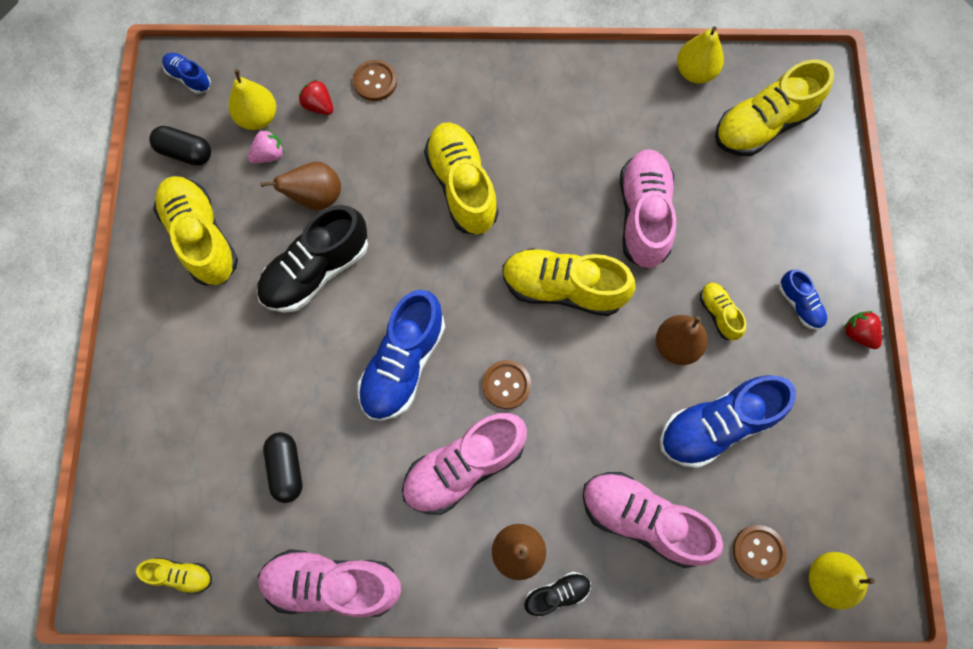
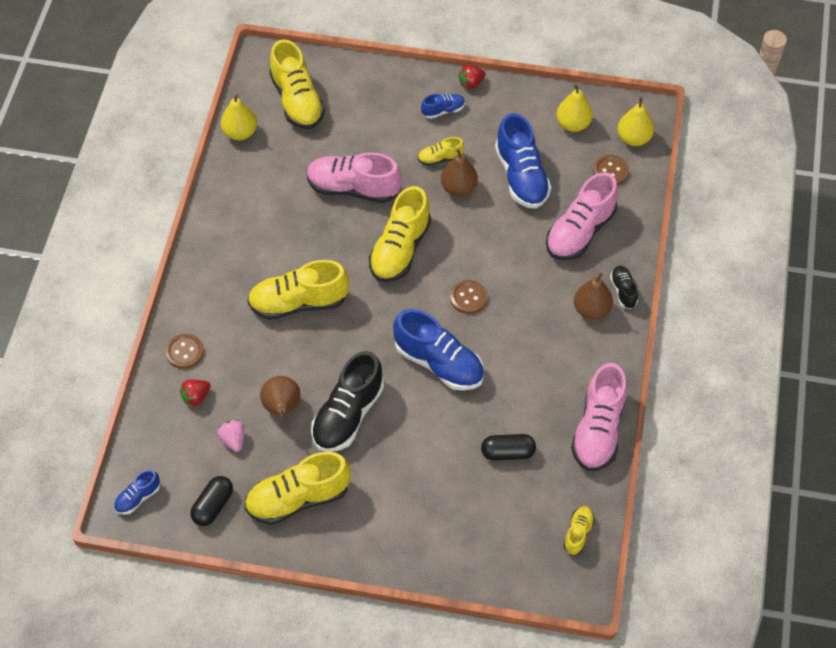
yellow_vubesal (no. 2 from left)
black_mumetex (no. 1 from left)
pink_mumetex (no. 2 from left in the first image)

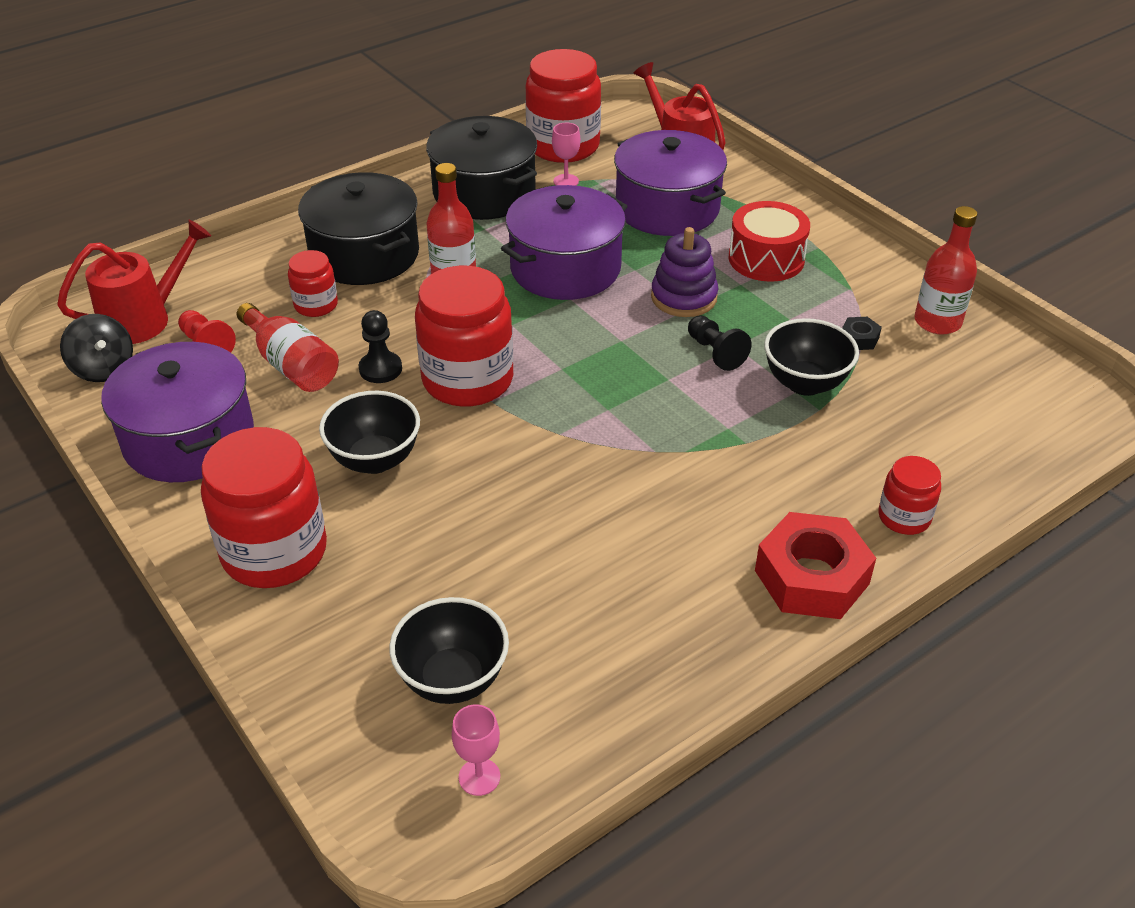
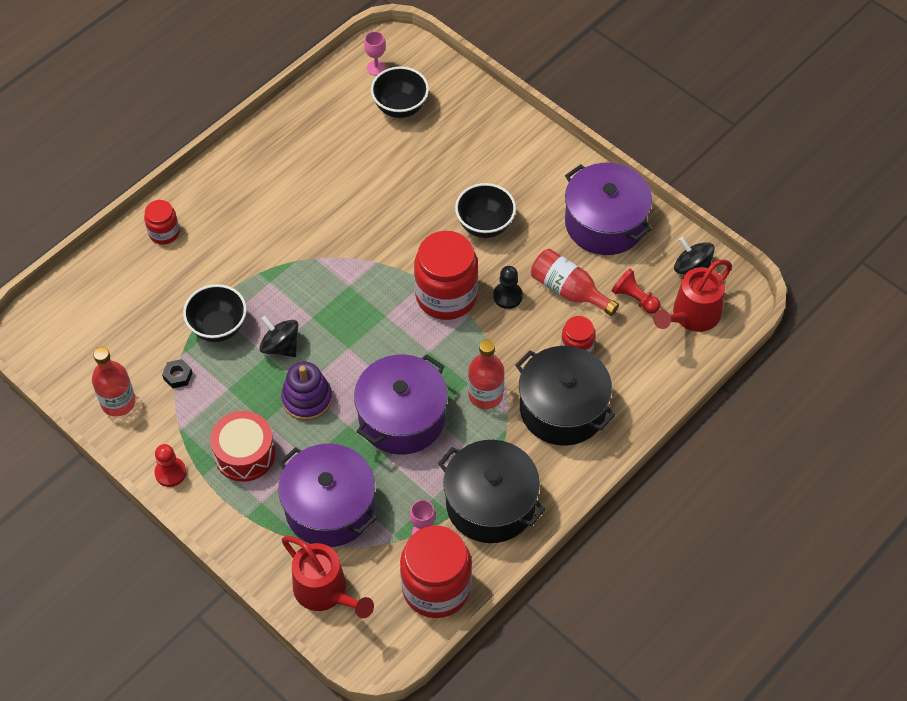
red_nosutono (no. 1 from left in the first image)
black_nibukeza (no. 1 from left)
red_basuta
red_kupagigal (no. 1 from left)

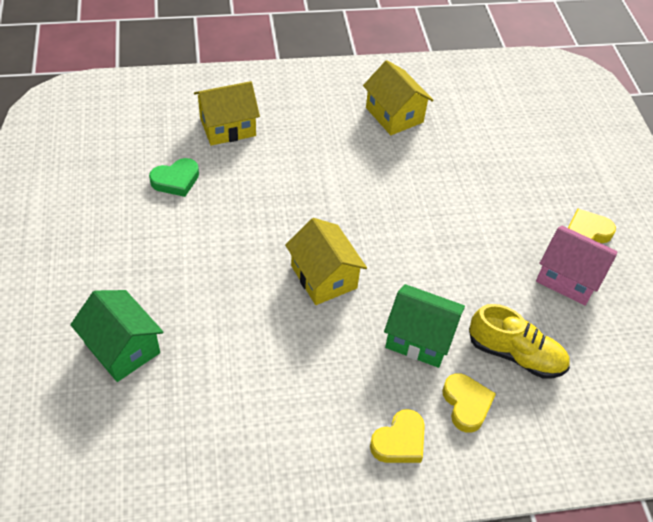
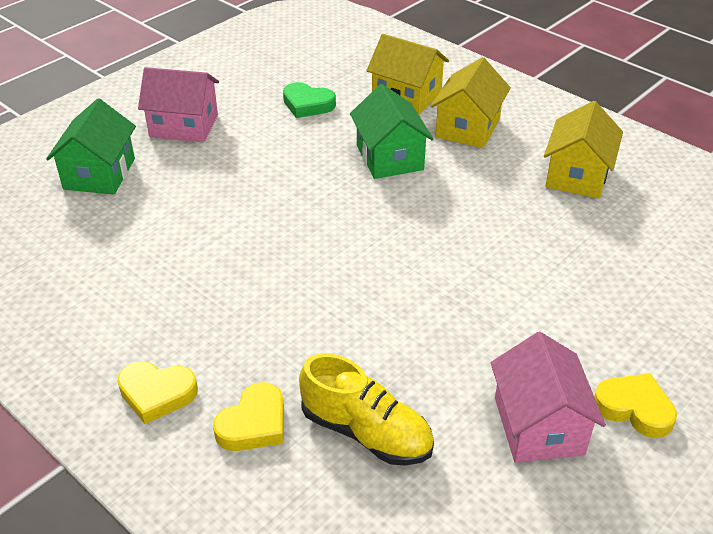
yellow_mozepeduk (no. 2 from left)
green_mozepeduk (no. 2 from left)
yellow_mumetex
pink_mozepeduk (no. 1 from left)

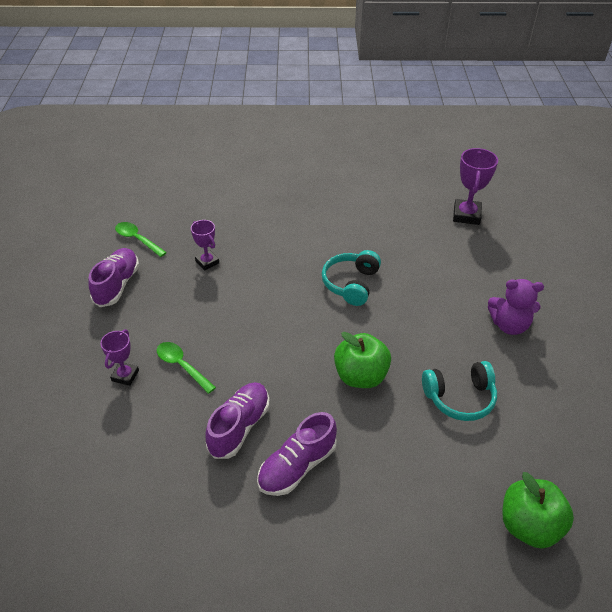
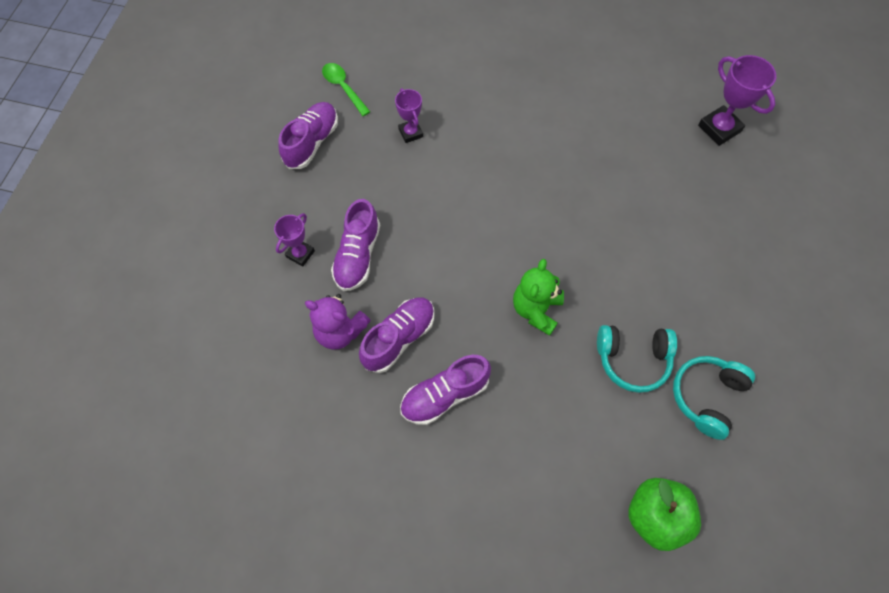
purple_mumetex (no. 2 from left)
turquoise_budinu (no. 2 from left)
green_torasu
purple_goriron (no. 3 from left)
purple_torasu

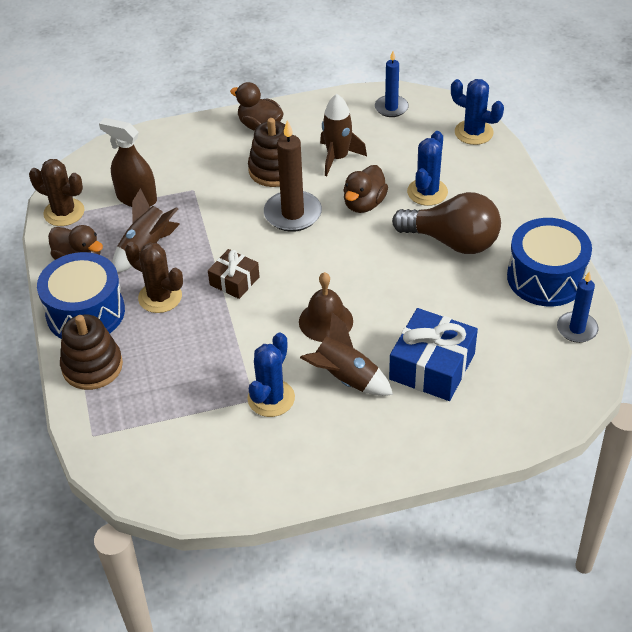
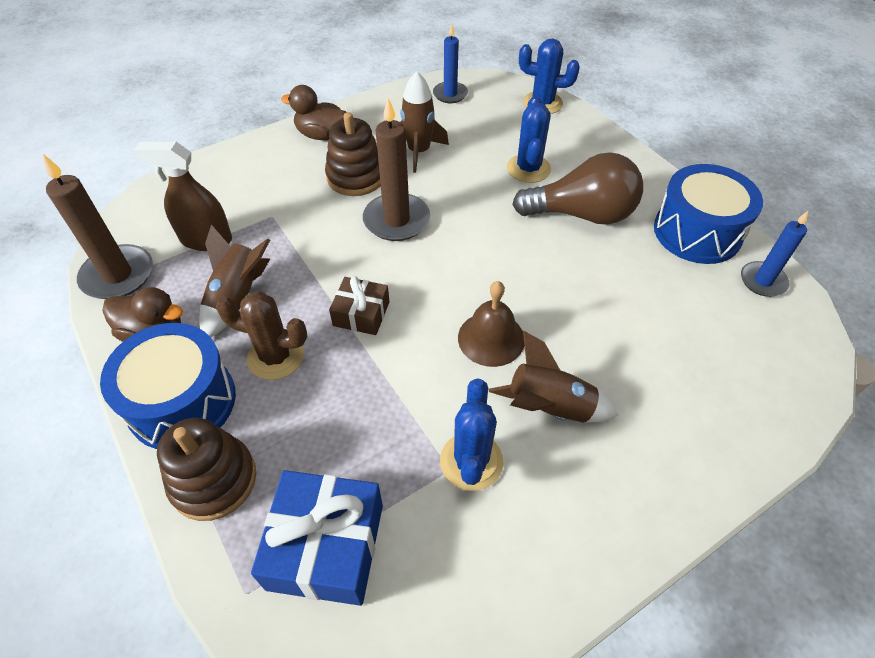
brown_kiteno (no. 1 from left)
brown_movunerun (no. 3 from left in the first image)
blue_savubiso

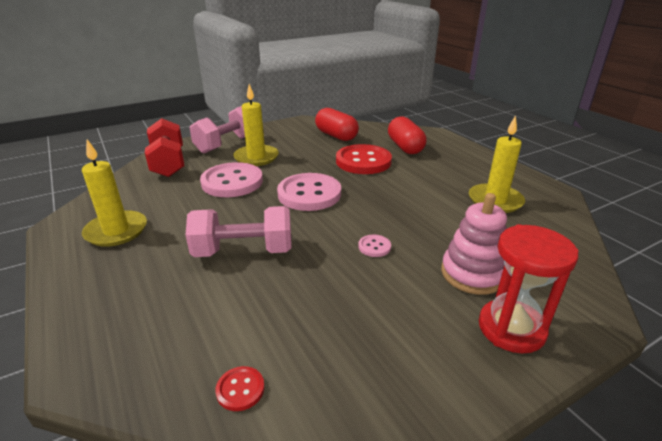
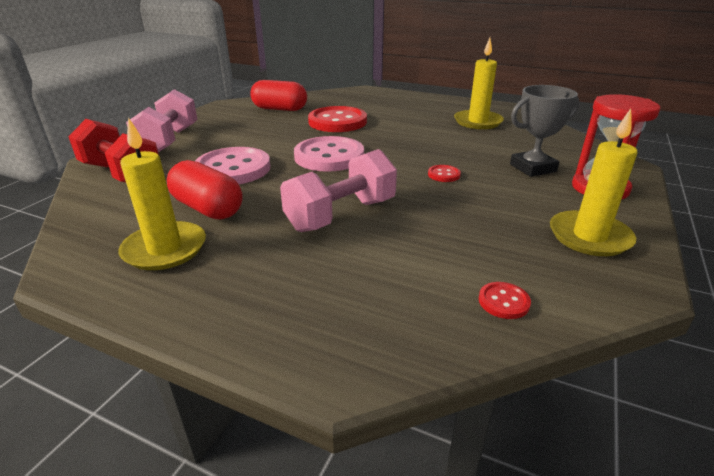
yellow_kiteno (no. 3 from left)
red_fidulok (no. 2 from left)
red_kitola (no. 1 from left)
grey_goriron

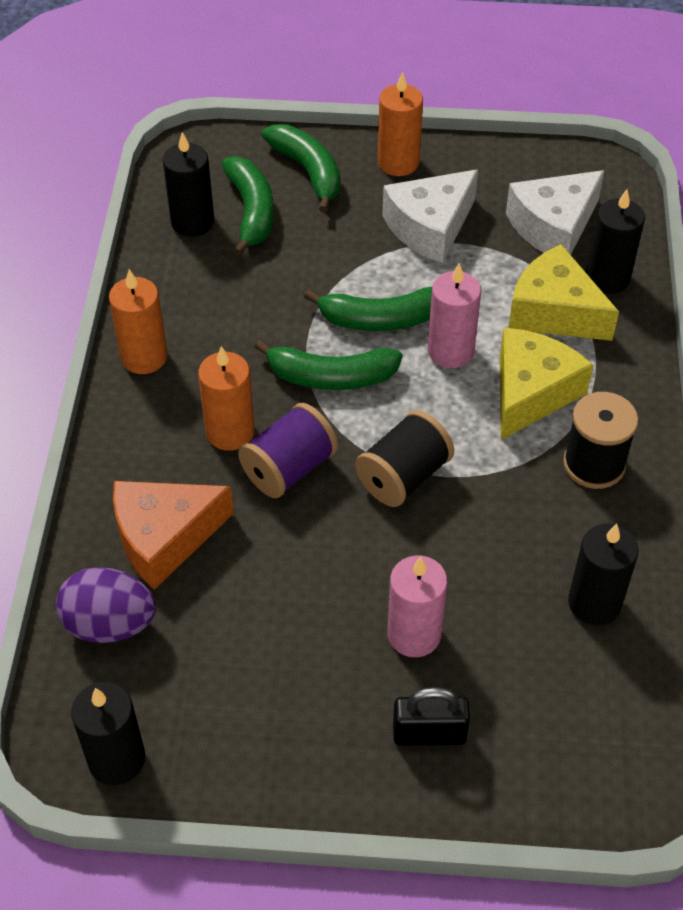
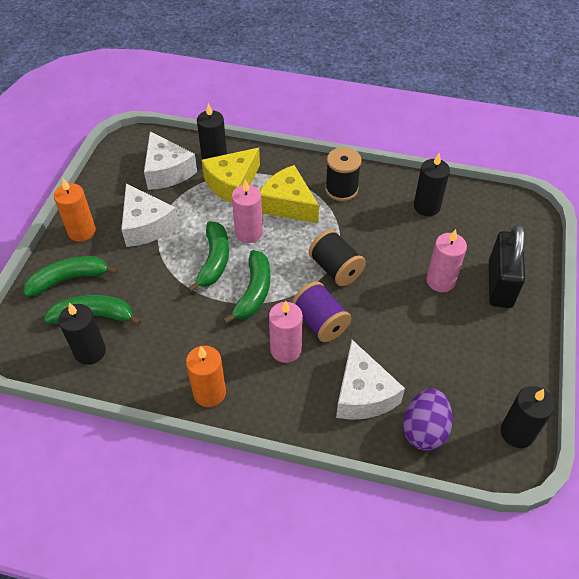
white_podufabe (no. 3 from left)
pink_kiteno (no. 2 from left)
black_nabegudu

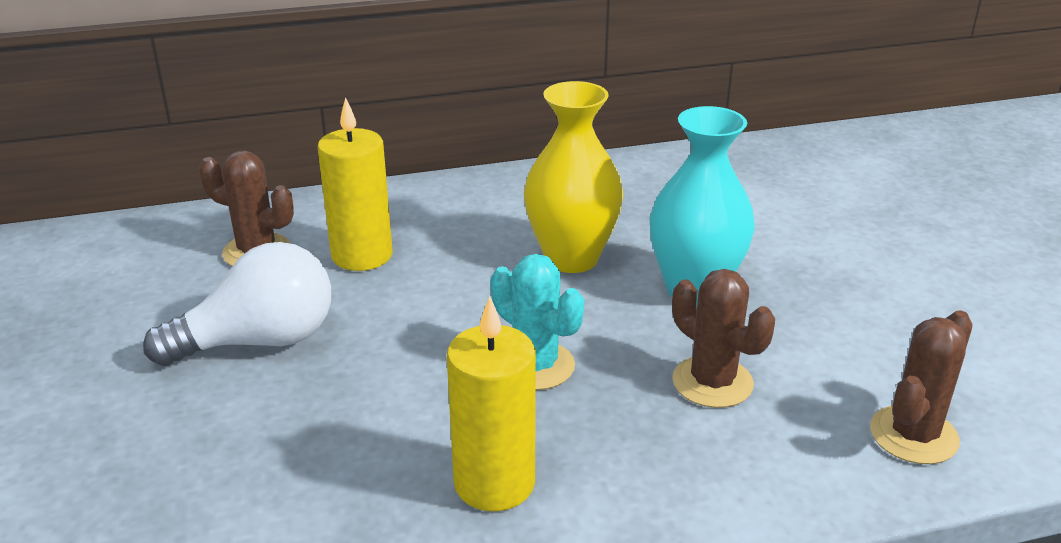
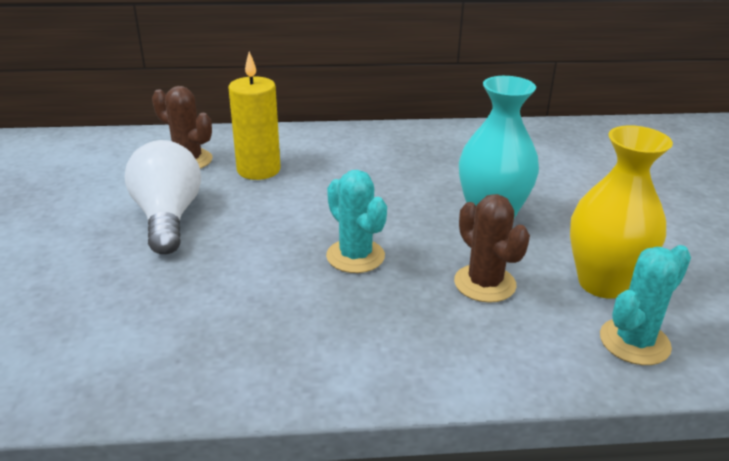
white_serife
yellow_kiteno (no. 2 from left in the first image)
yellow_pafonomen
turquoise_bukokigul (no. 2 from left)

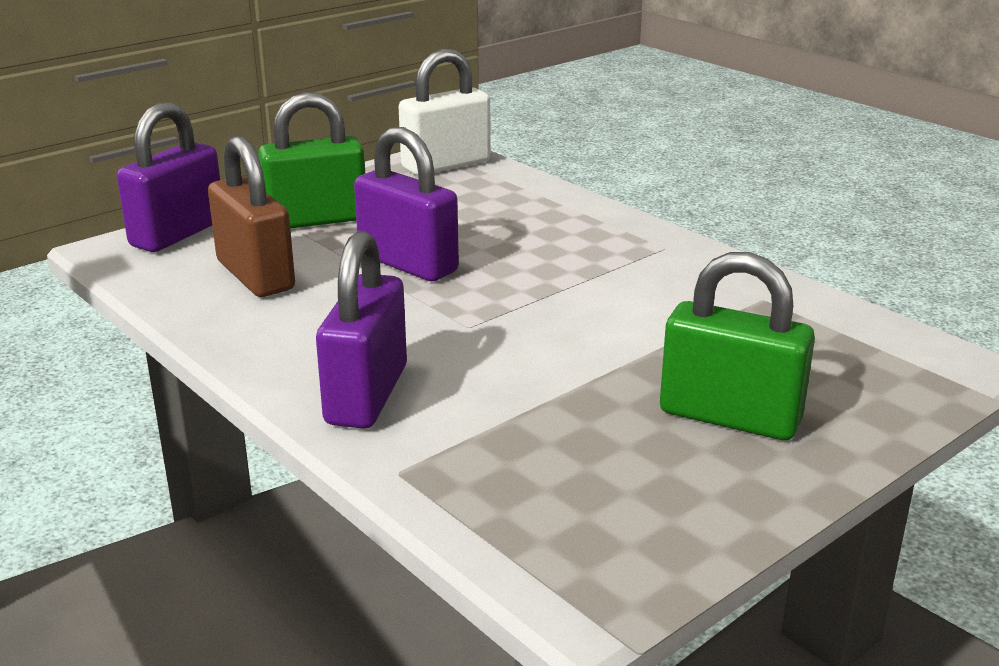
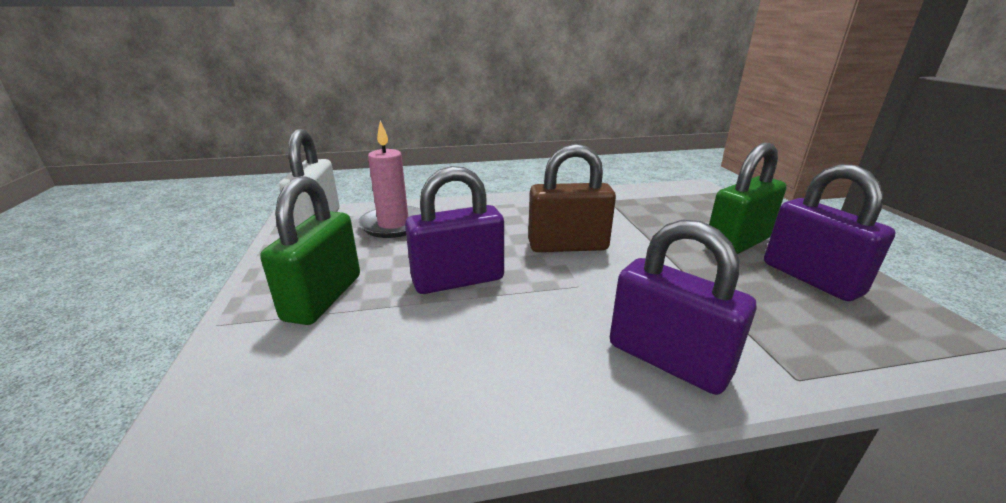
purple_nabegudu (no. 3 from left)
brown_nabegudu
pink_kiteno

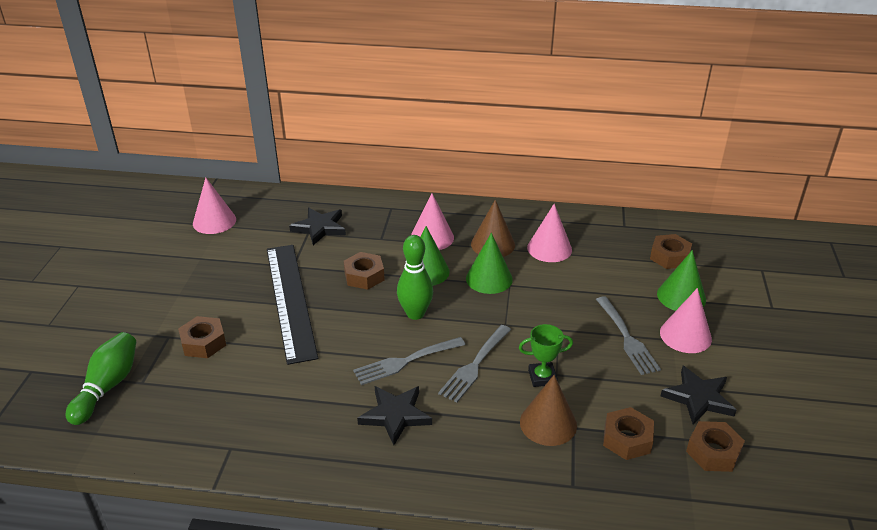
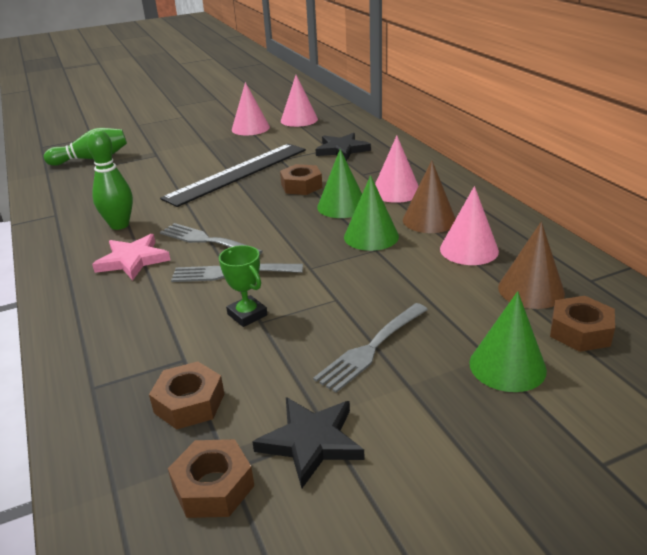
brown_basuta (no. 1 from left in the first image)
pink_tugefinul
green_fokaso (no. 2 from left)
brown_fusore (no. 2 from left)
pink_fusore (no. 1 from left)

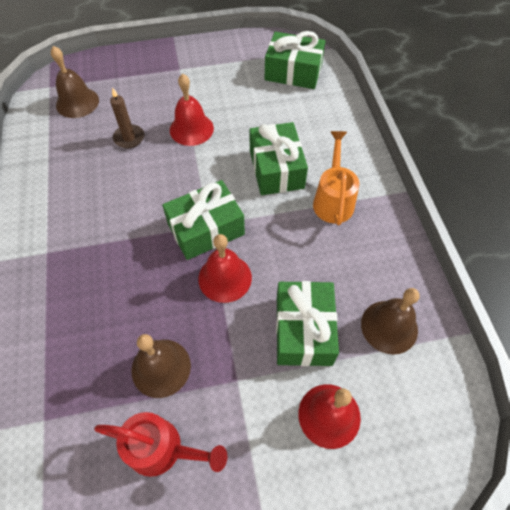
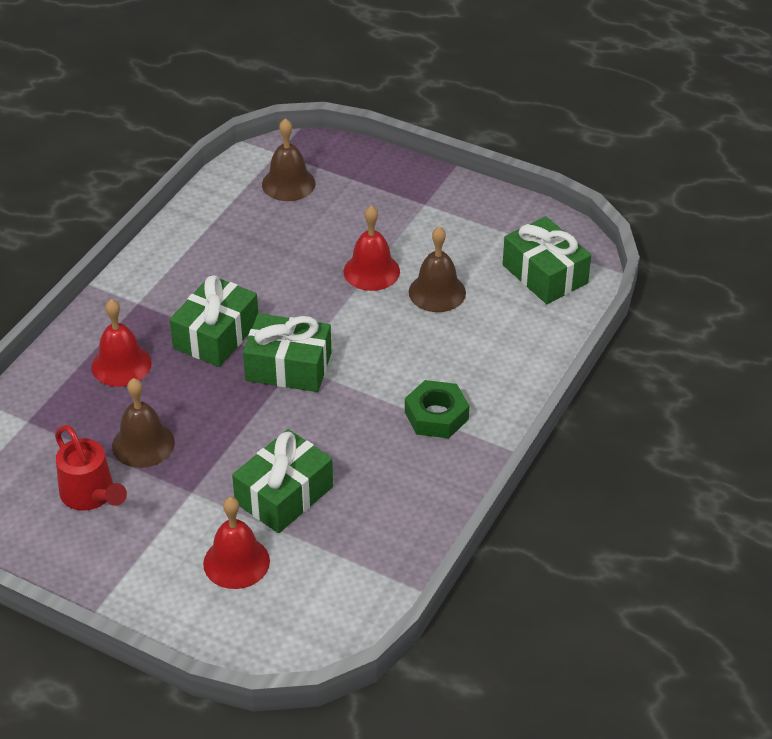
brown_kiteno
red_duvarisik (no. 1 from left)
green_savubiso (no. 1 from left)
green_basuta
brown_duvarisik (no. 3 from left)

